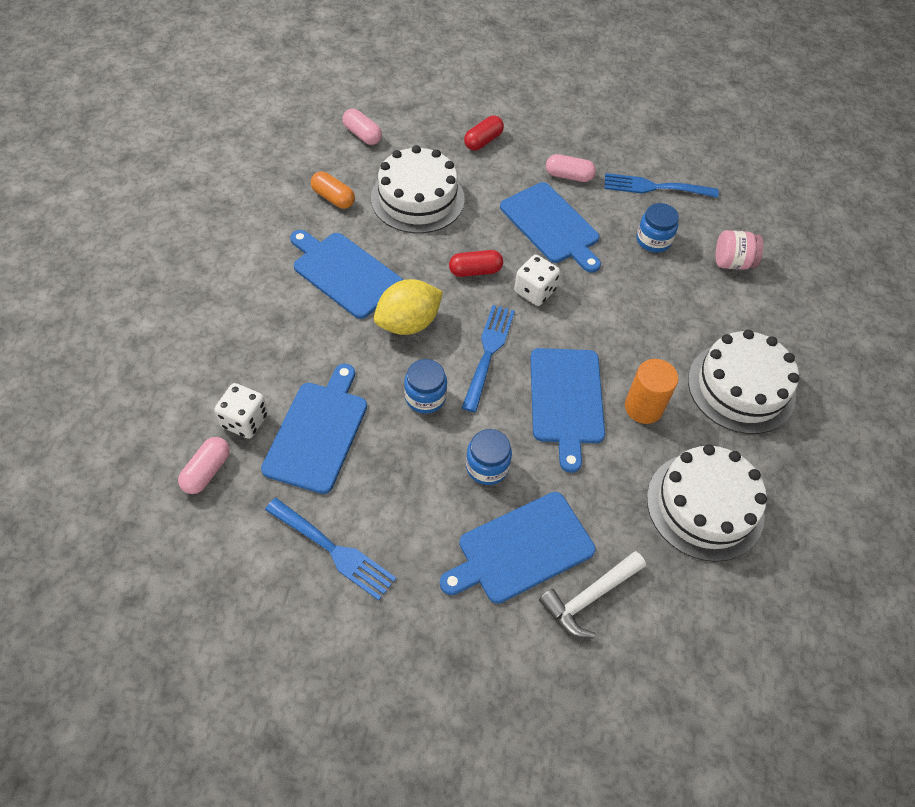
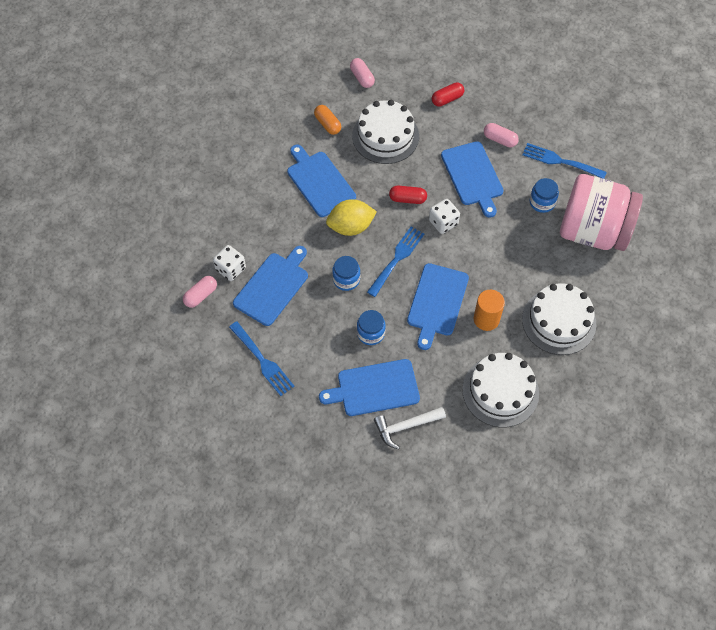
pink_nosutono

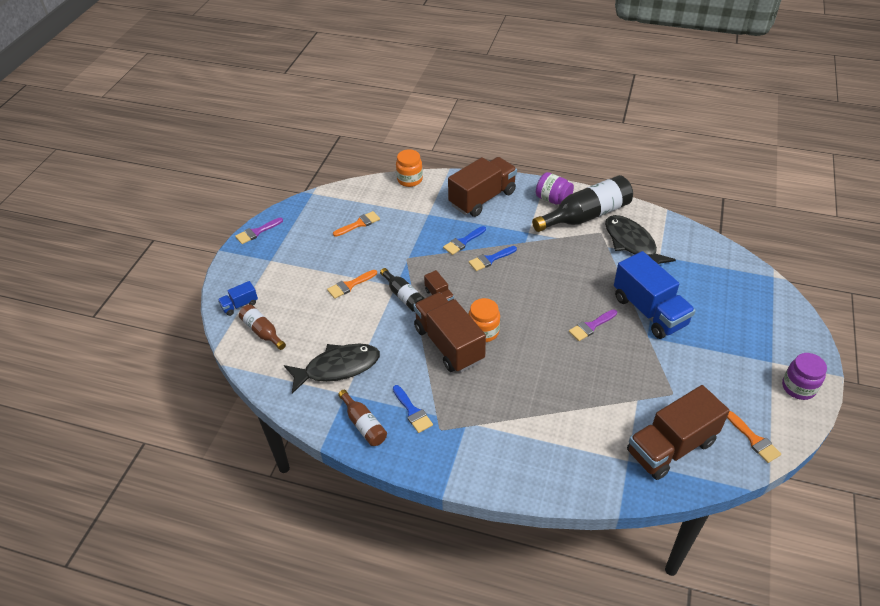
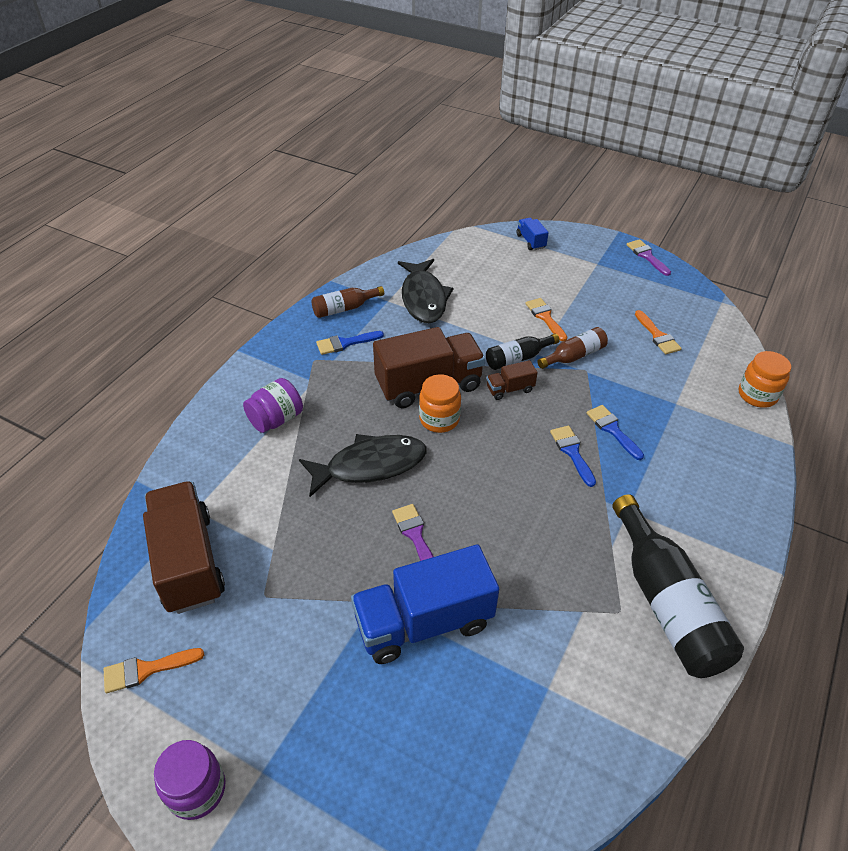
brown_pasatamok (no. 2 from left)
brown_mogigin (no. 3 from left in the first image)
purple_nosutono (no. 2 from left)
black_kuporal (no. 1 from left)

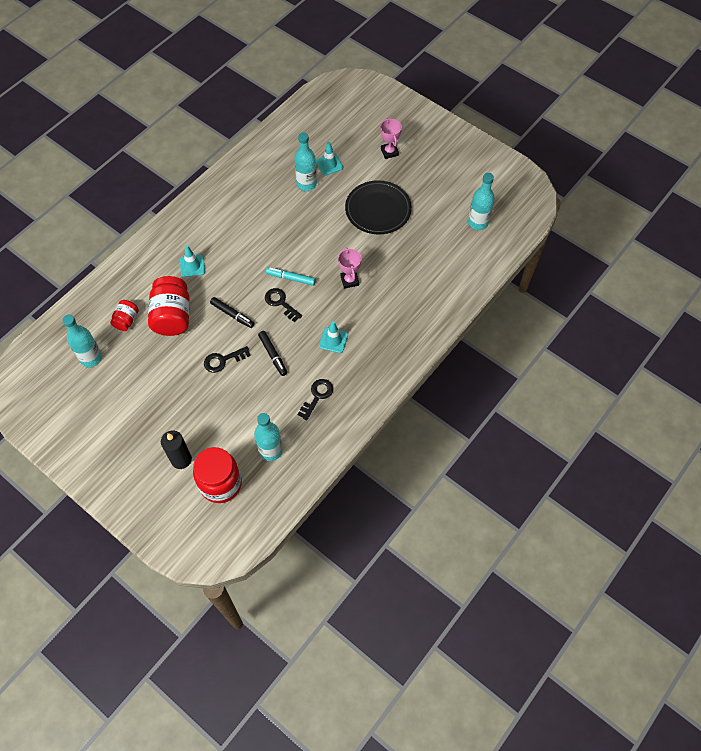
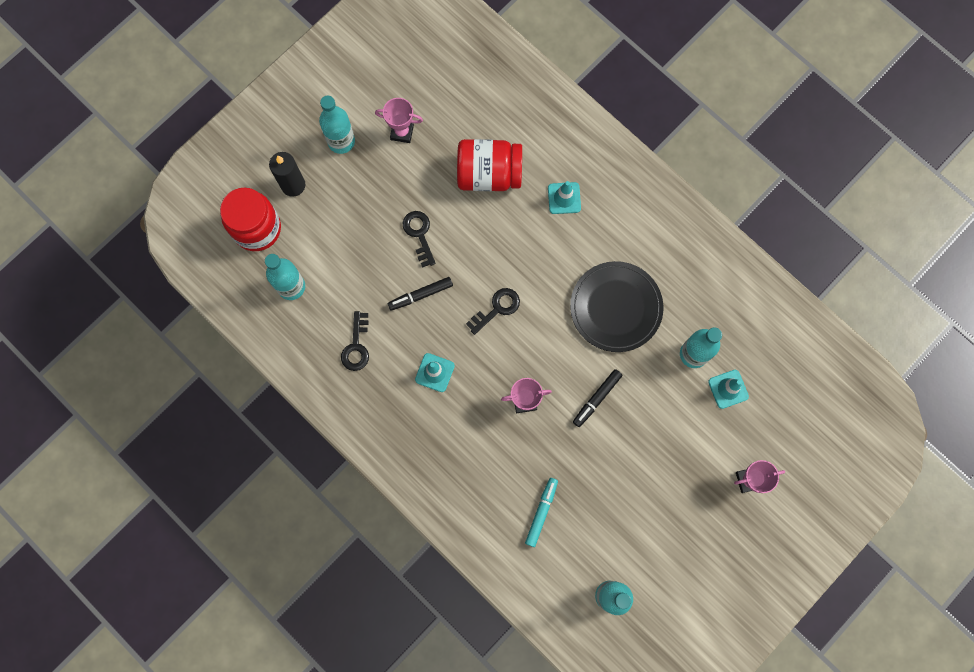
turquoise_pasatamok (no. 2 from left)
red_nosutono (no. 1 from left in the first image)
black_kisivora (no. 2 from left)
turquoise_kisivora
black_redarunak (no. 1 from left)
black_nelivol
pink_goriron (no. 1 from left)

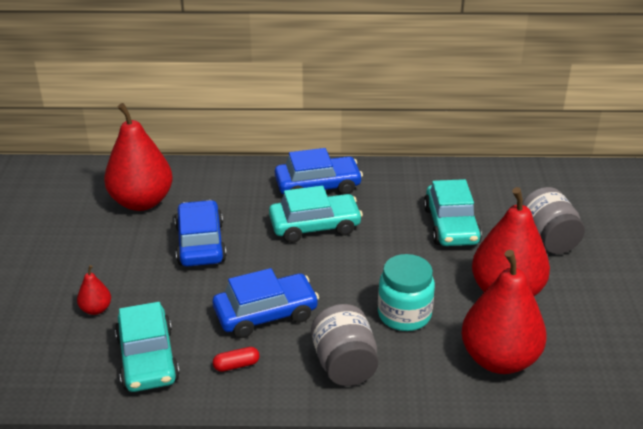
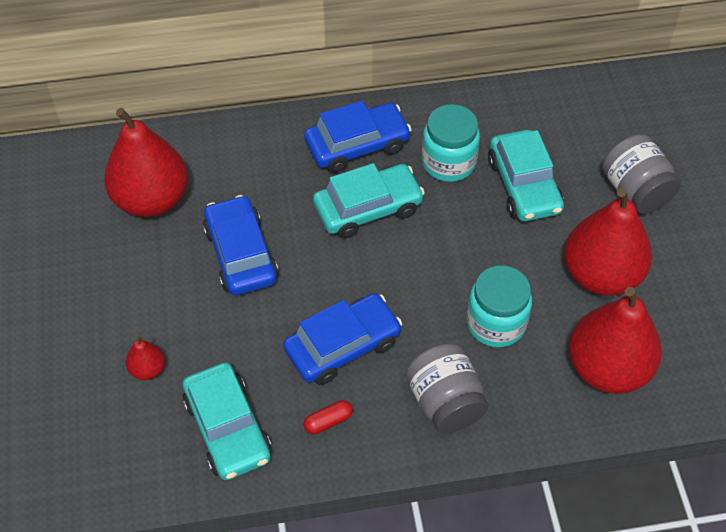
turquoise_nosutono (no. 1 from left)

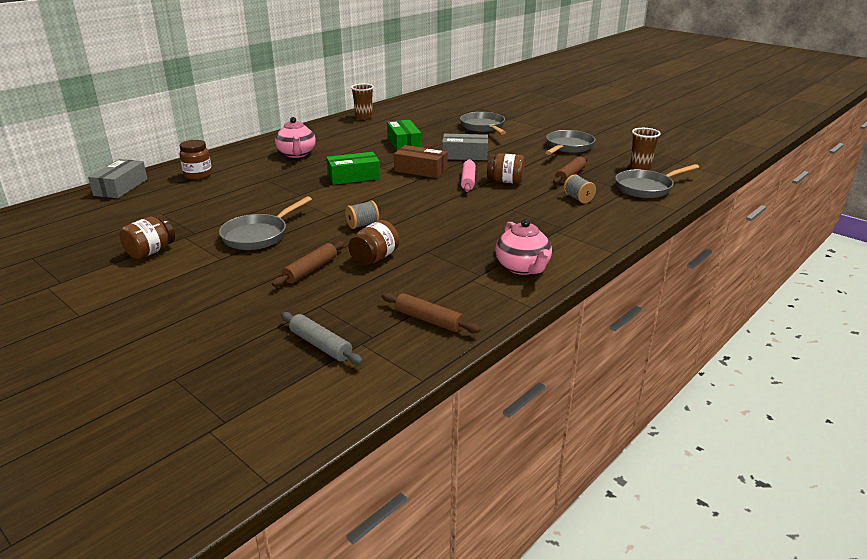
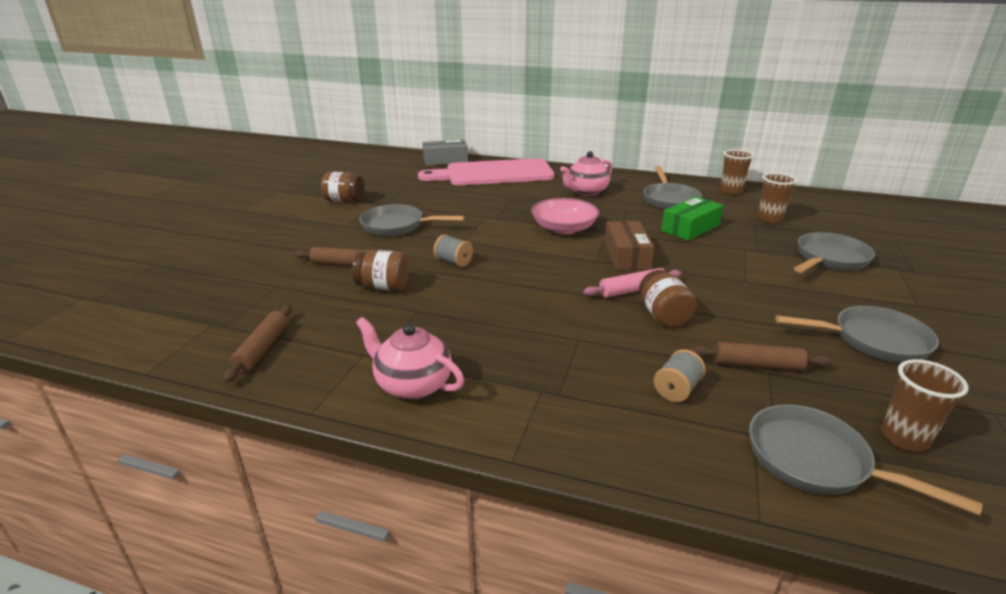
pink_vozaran
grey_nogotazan
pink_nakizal
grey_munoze (no. 2 from left in the first image)
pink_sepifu (no. 1 from left)
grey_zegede (no. 2 from left)
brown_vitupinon (no. 2 from left)

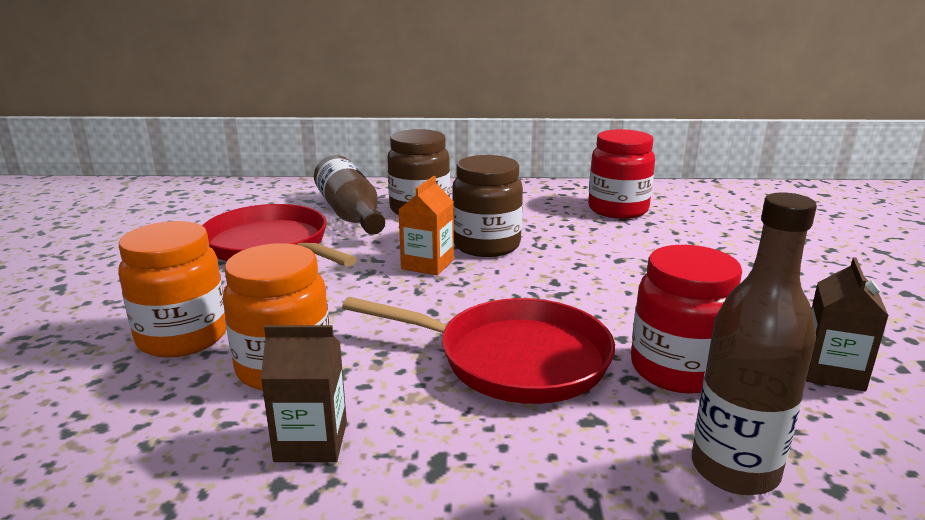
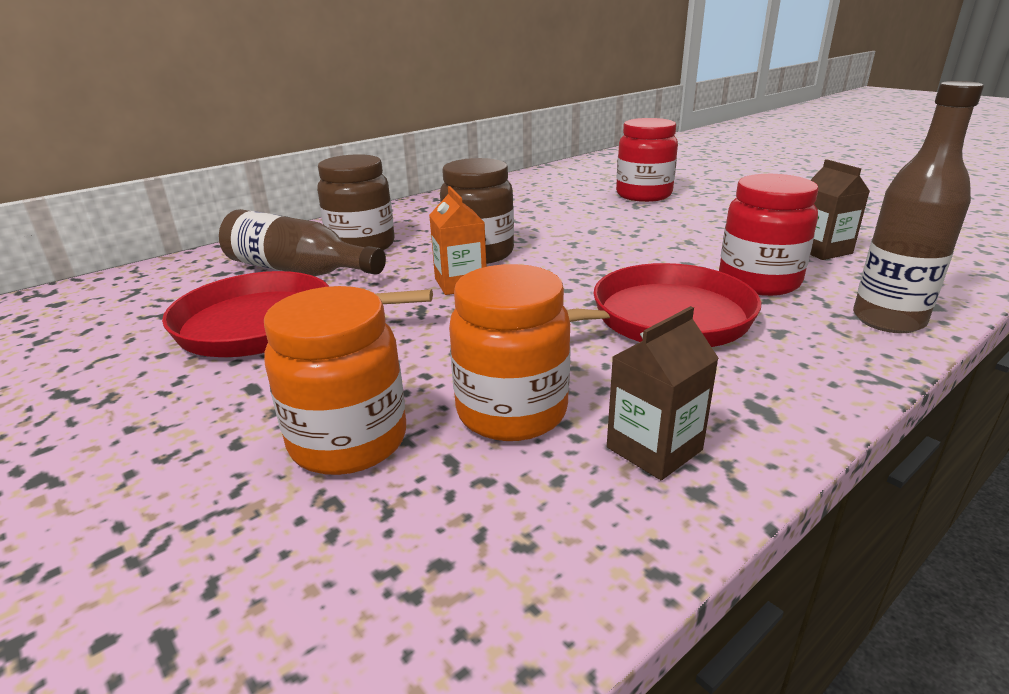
red_nosutono (no. 1 from left)

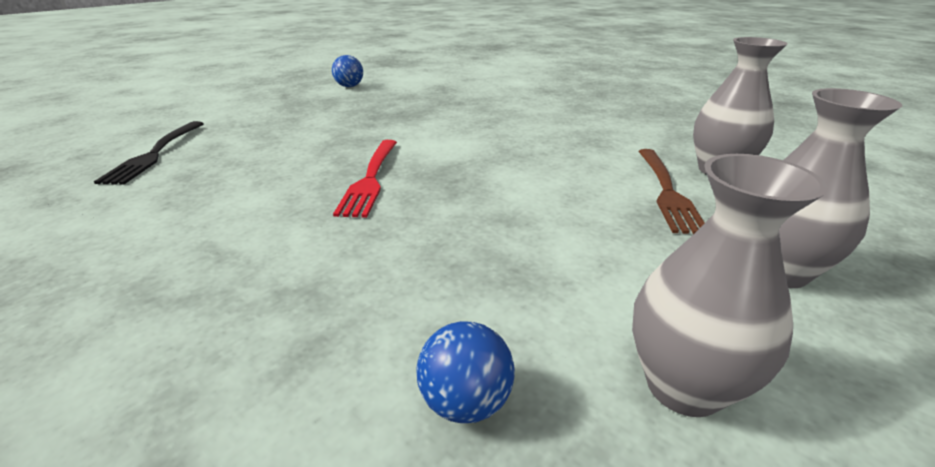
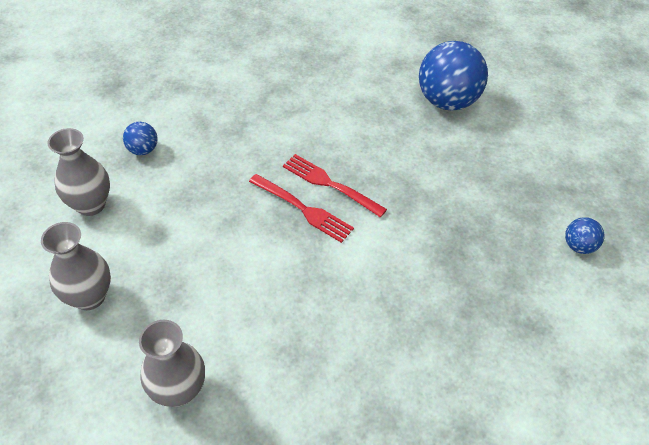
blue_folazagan (no. 2 from left)
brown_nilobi
red_nilobi (no. 1 from left)

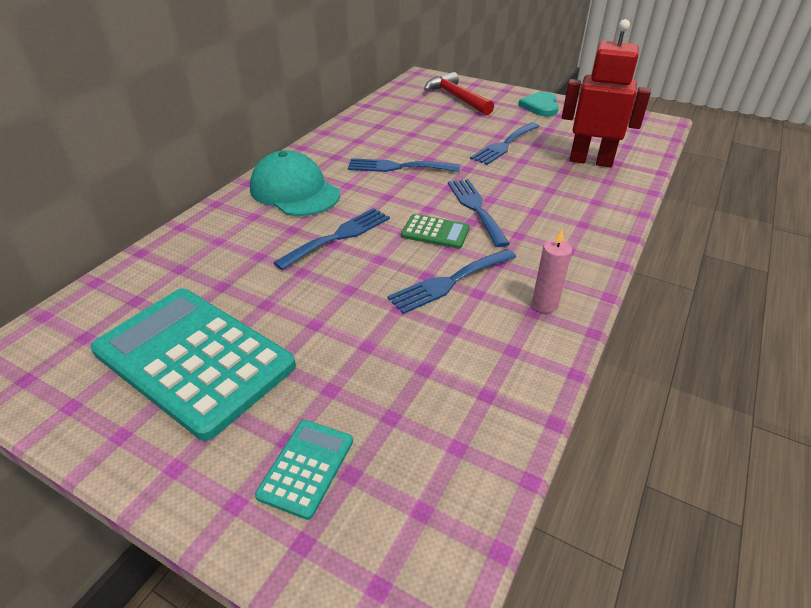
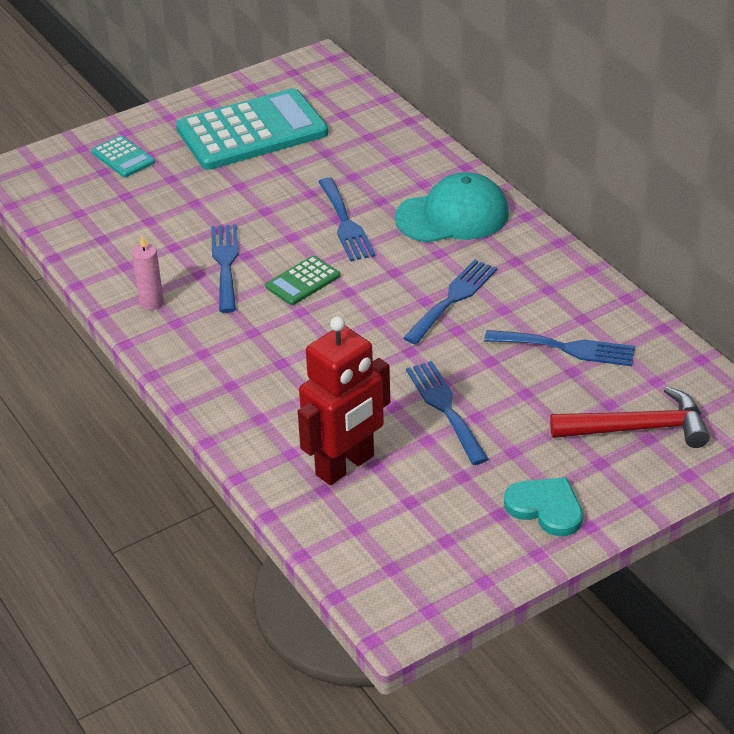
blue_nilobi (no. 5 from left)

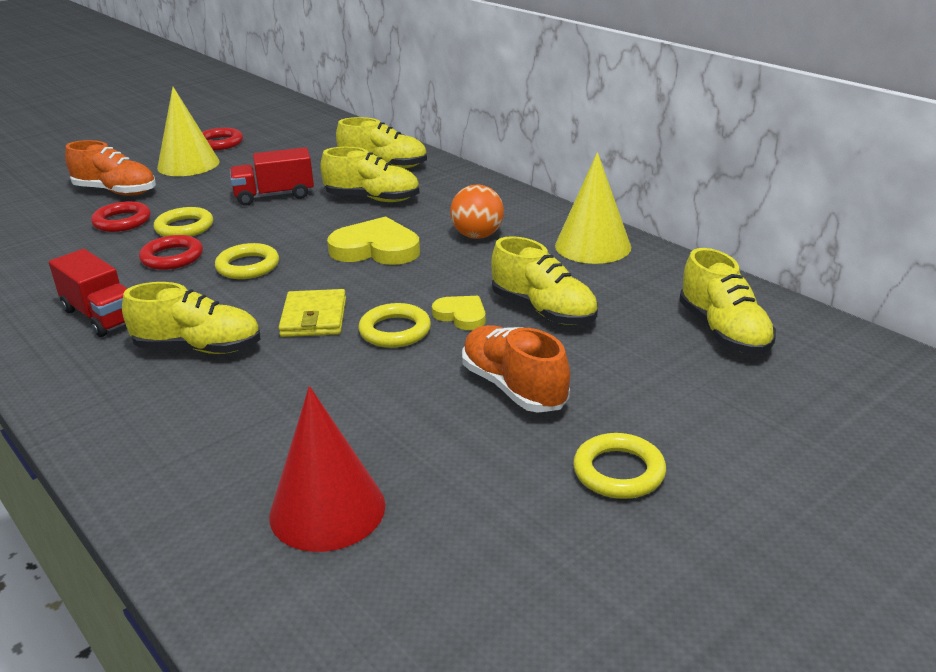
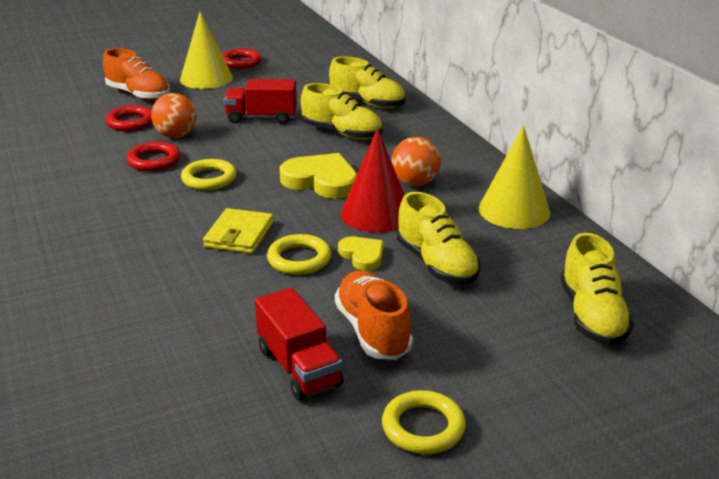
red_mogigin (no. 2 from left)
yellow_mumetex (no. 1 from left in the first image)
orange_folazagan (no. 1 from left)
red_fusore

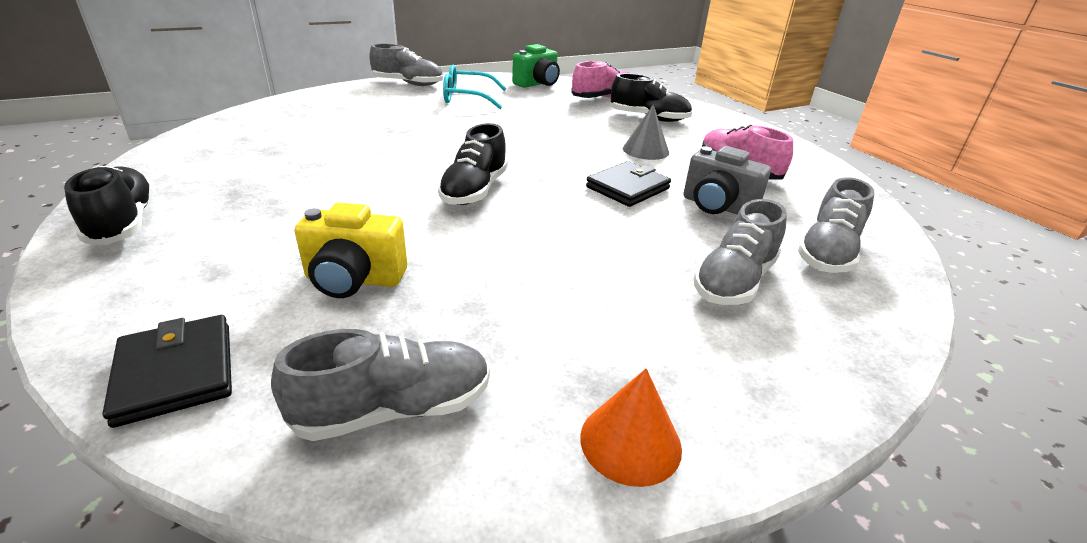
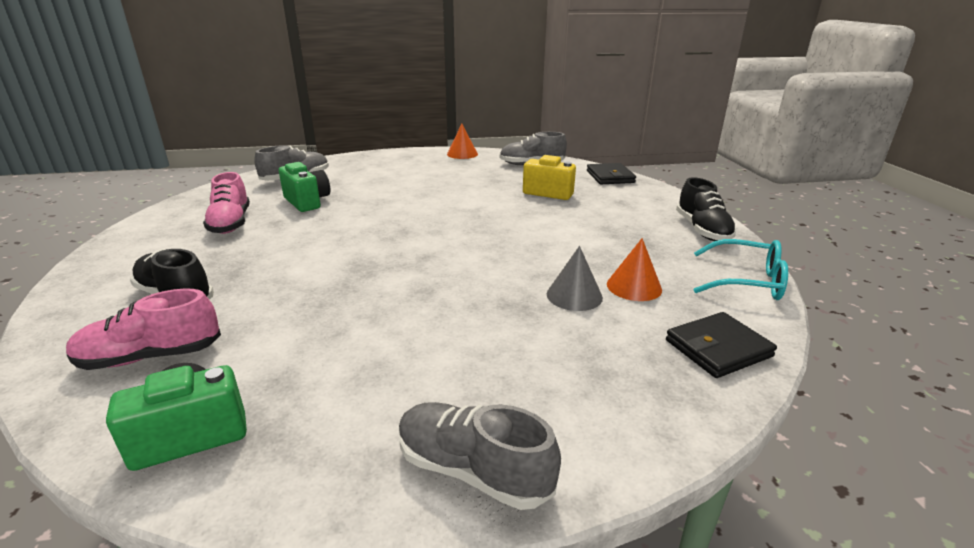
black_mumetex (no. 2 from left in the first image)
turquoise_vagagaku
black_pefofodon (no. 2 from left)
grey_fusore
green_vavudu (no. 2 from left)
grey_mumetex (no. 3 from left in the first image)
orange_fusore (no. 2 from left)

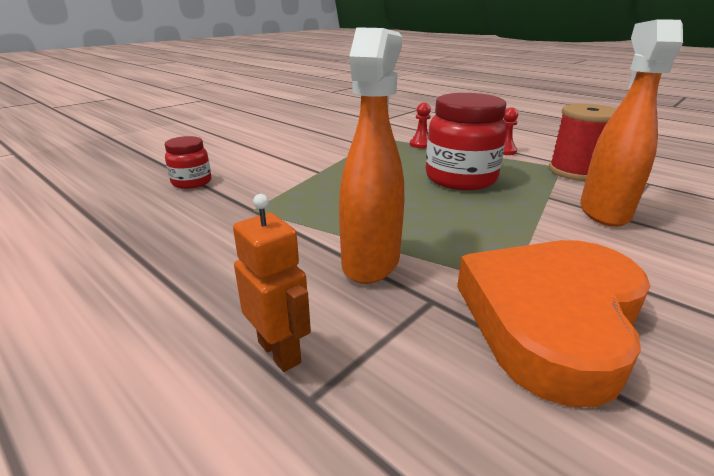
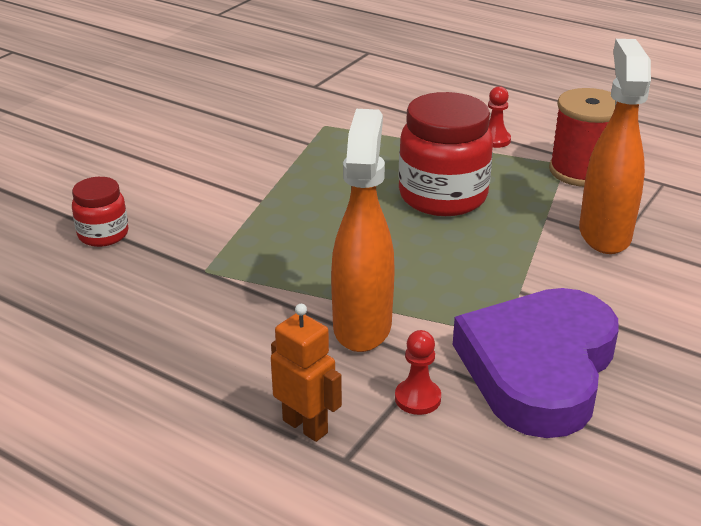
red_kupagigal (no. 1 from left)
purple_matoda

